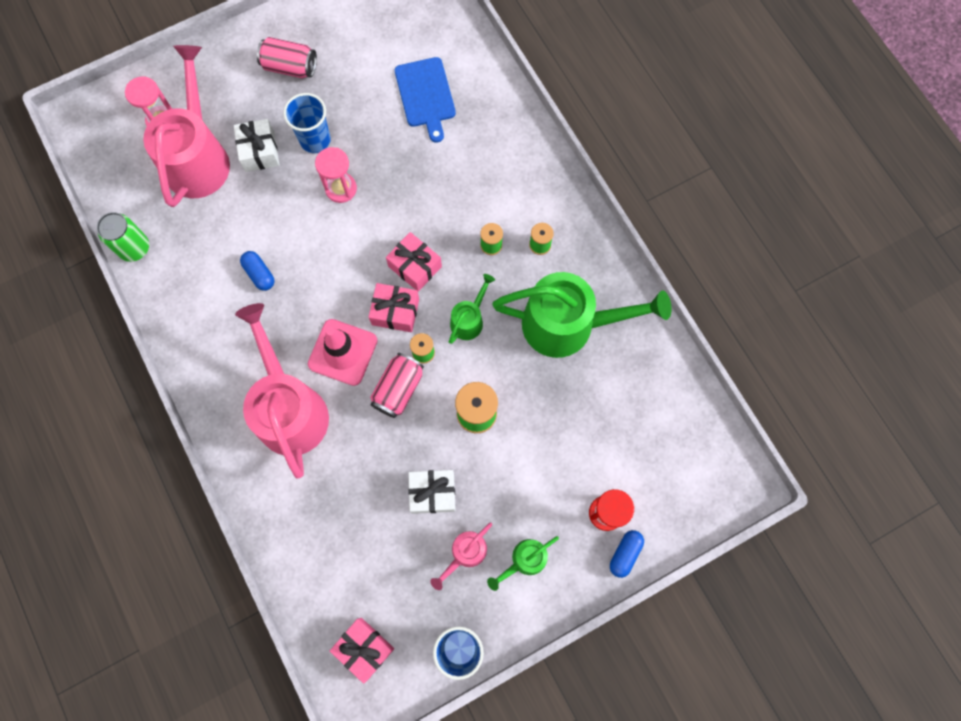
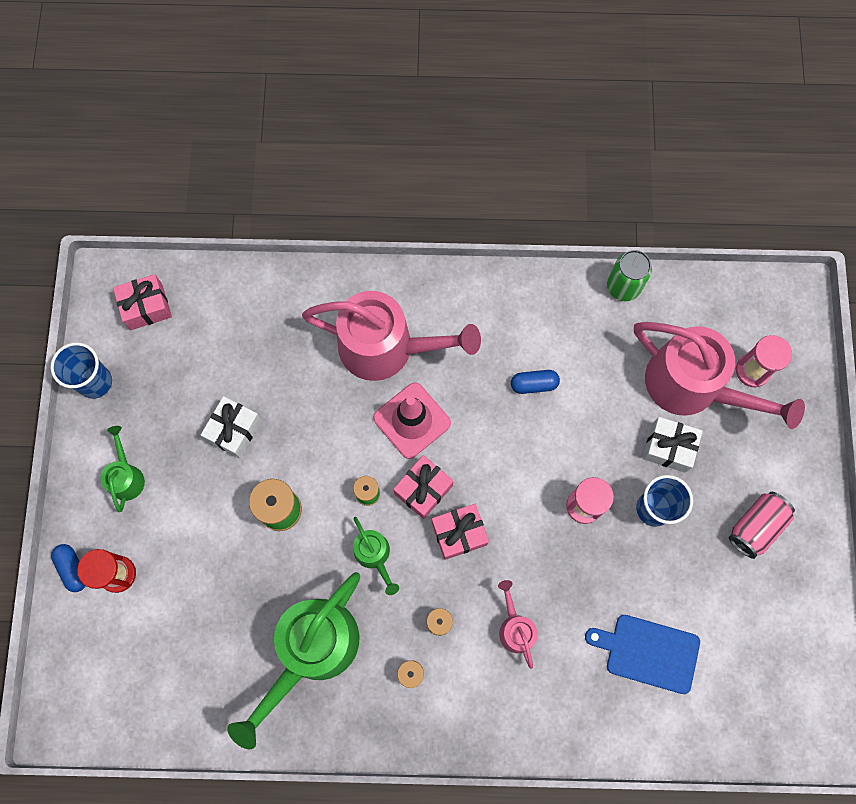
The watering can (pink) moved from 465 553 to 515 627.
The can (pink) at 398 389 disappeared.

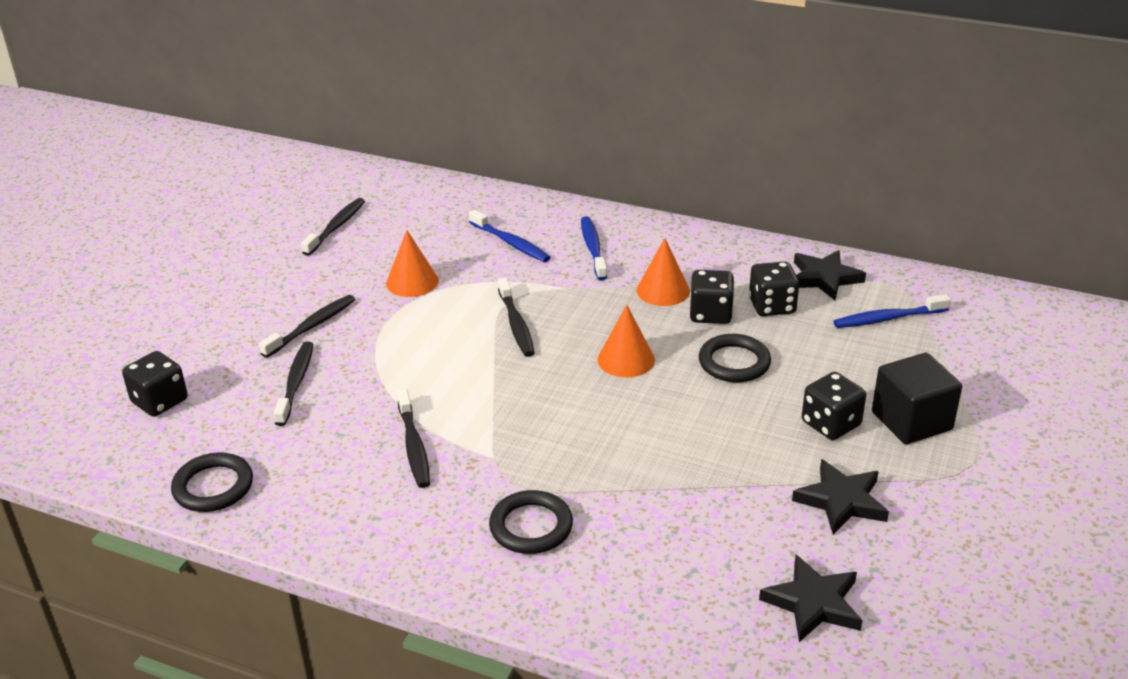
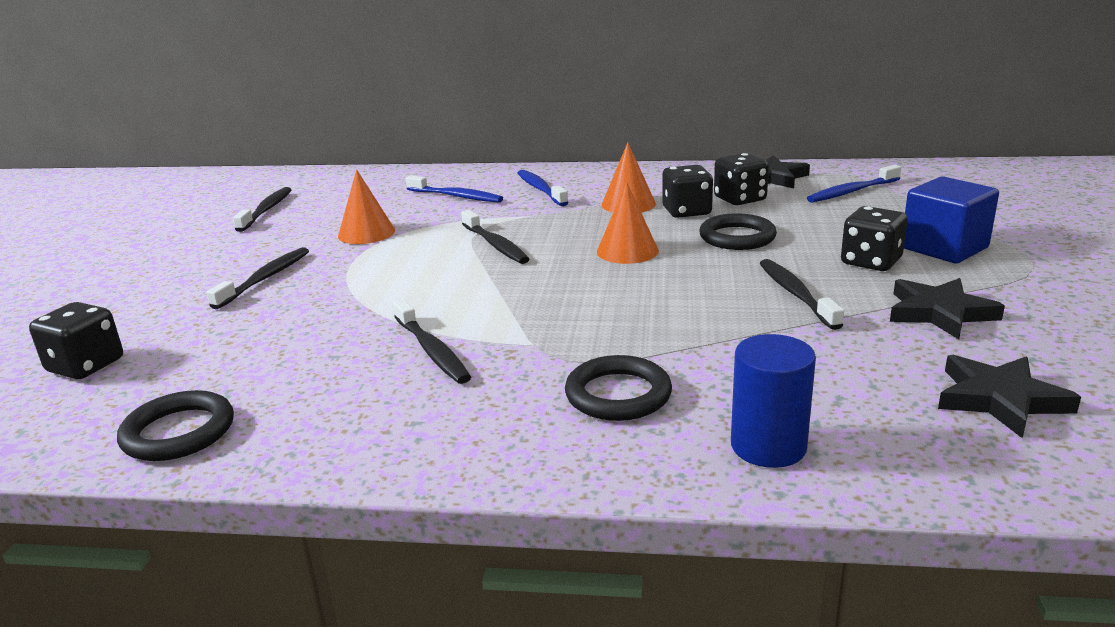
The cylinder (blue) at 768 446 appeared.
The toothbrush (black) moved from 295 383 to 796 294.
The cube (black) at 911 421 became the cube (blue) at 944 248.

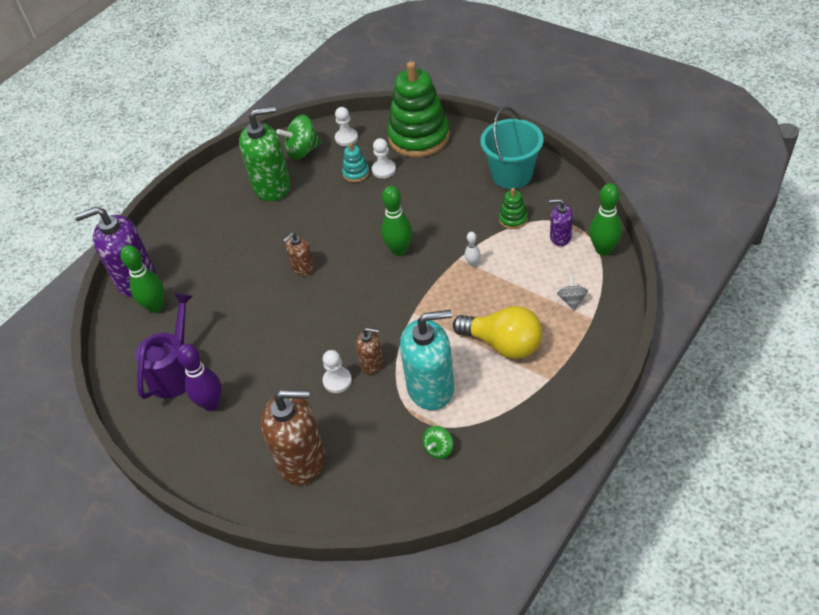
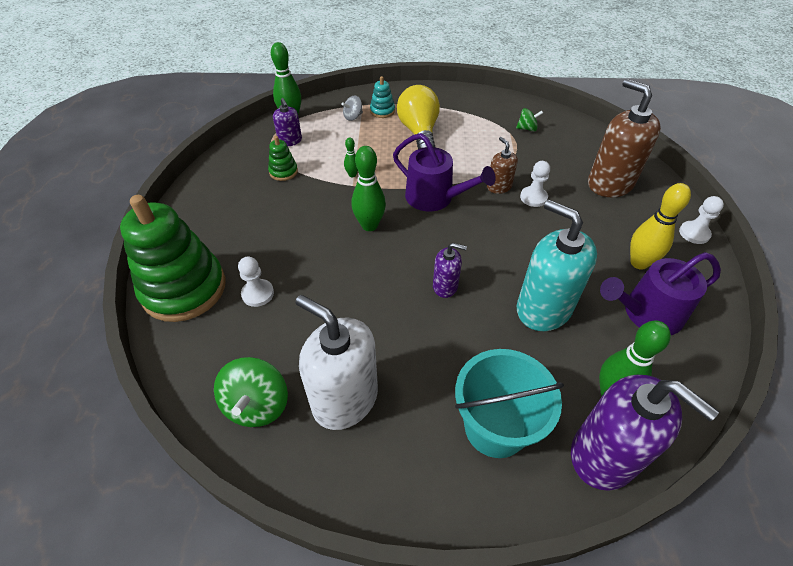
The spinning top (green) at 303 151 turned 60 degrees clockwise.
The soap dispenser (green) at 272 186 became the soap dispenser (white) at 345 399.
The bowling pin (white) at 473 263 became the bowling pin (green) at 352 175.
The stacking toy (turquoise) moved from 356 173 to 382 111.
The watering can (purple) at 434 198 appeared.
The soap dispenser (brown) at 303 267 became the soap dispenser (purple) at 445 286.
The bucket (turquoise) moved from 512 175 to 495 427.
The soap dispenser (turquoise) moved from 431 387 to 543 308.
The bowling pin (purple) at 211 404 became the bowling pin (yellow) at 639 263.
The pawn (white) moved from 346 138 to 694 233.

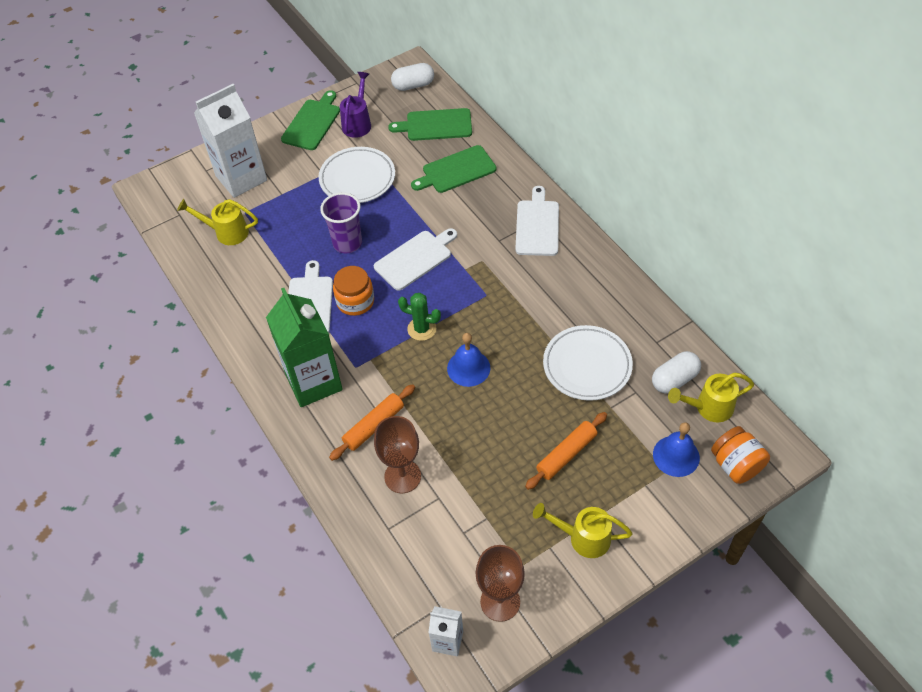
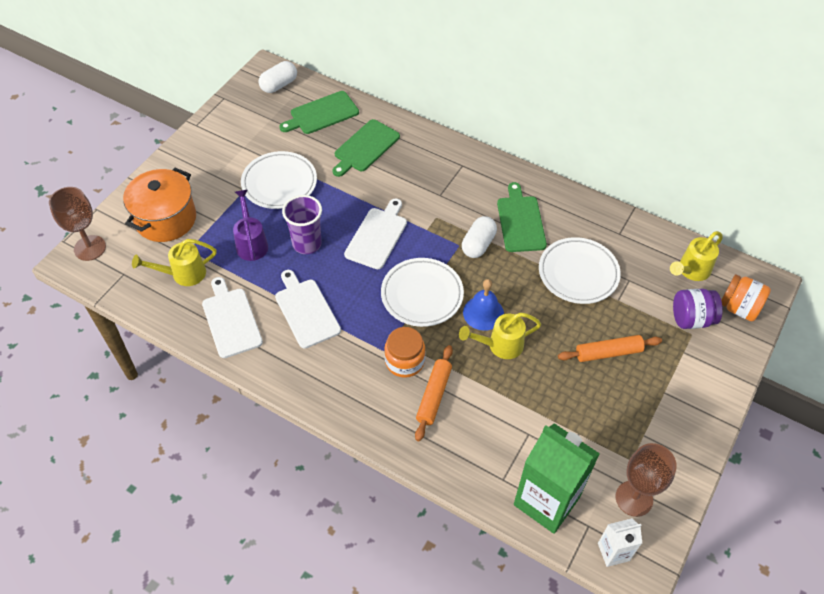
The goblet (brown) moved from 402 476 to 90 248.
The carton (white) at 241 178 was replaced by the pot (orange) at 166 219.
The cutting board (white) moved from 537 225 to 231 320.
The watering can (purple) moved from 358 123 to 251 243.
The cactus (green) at 421 329 was replaced by the plate (white) at 422 295.
The jar (orange) moved from 355 301 to 404 361.
The watering can (yellow) moved from 583 538 to 500 345.
The capsule (white) moved from 674 380 to 478 244.
The cutting board (green) moved from 312 123 to 520 221.
The carton (green) moved from 313 382 to 546 501.
The rolling pin (orange) at 566 454 turned 60 degrees clockwise.
The bell (blue) at 676 456 was replaced by the jar (purple) at 691 319.

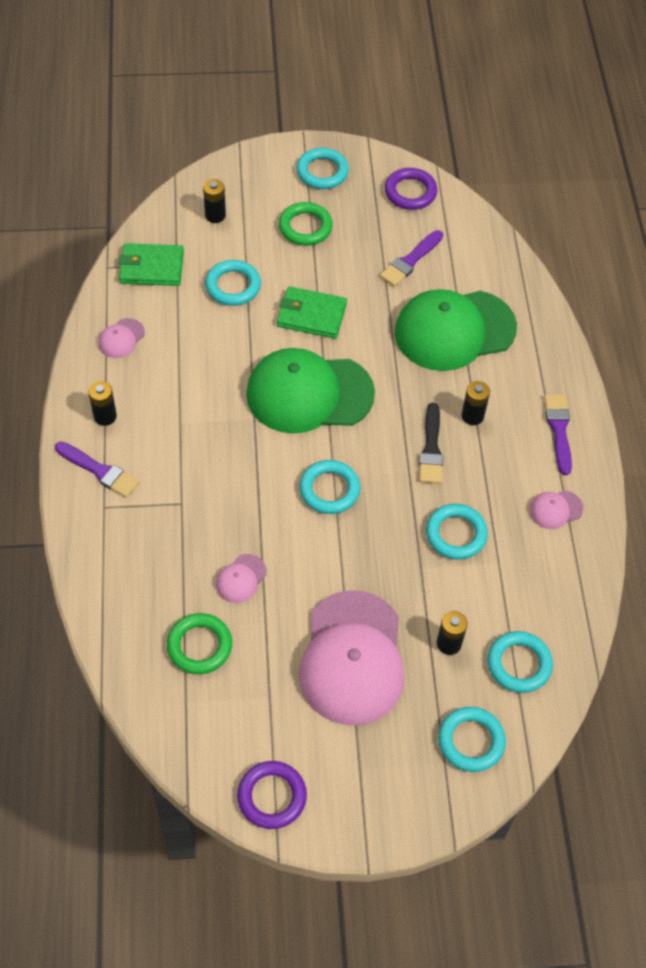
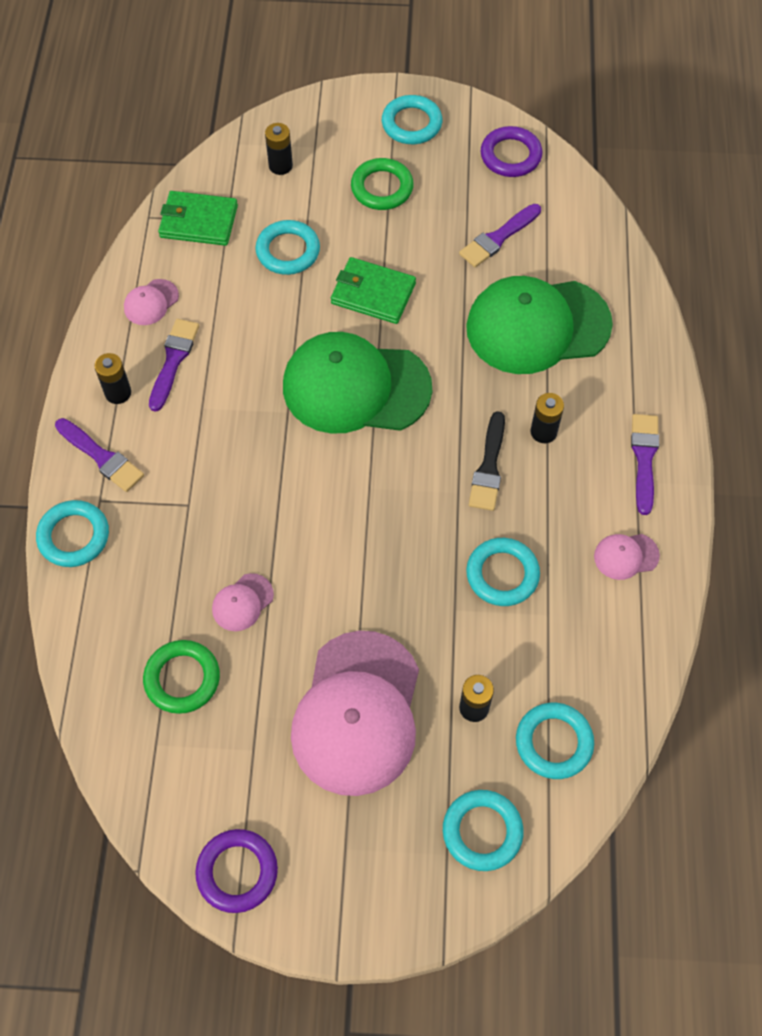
The ring (turquoise) moved from 329 490 to 74 536.
The brush (purple) at 173 360 appeared.

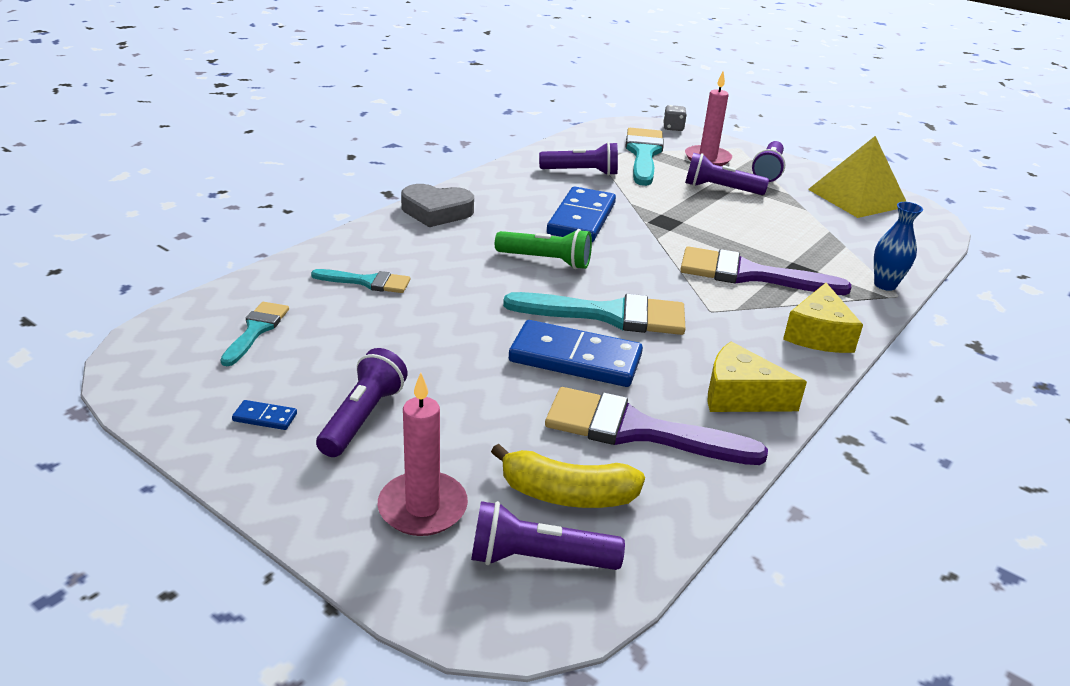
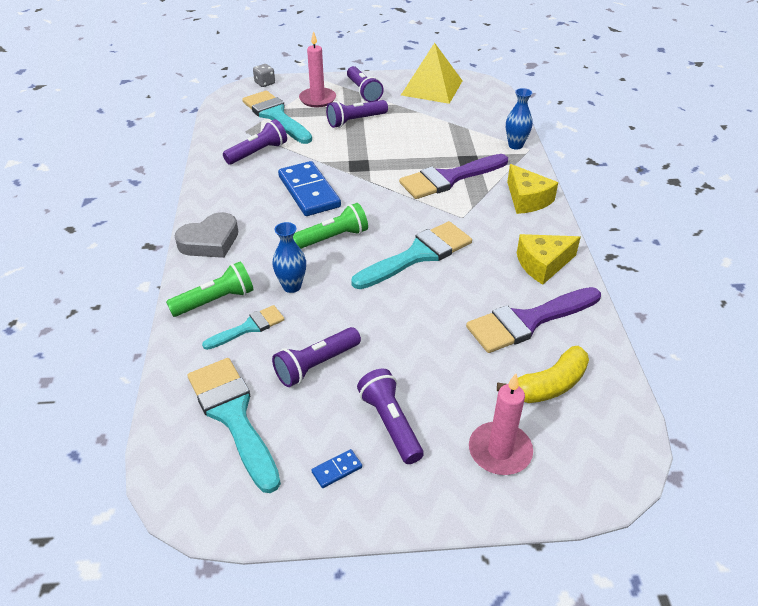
The flashlight (green) at 215 301 appeared.
The brush (turquoise) at 256 330 changed to 1.79 times the size.
The vase (blue) at 292 286 appeared.
The flashlight (purple) moved from 538 559 to 316 365.
The domino (blue) at 575 358 disappeared.

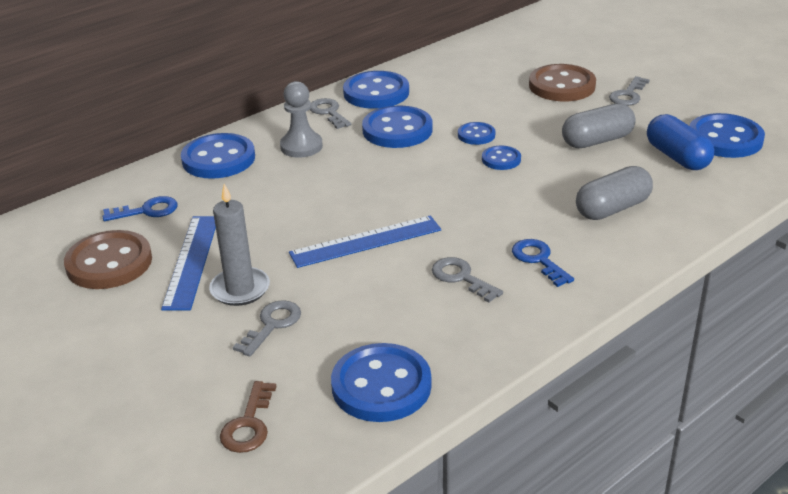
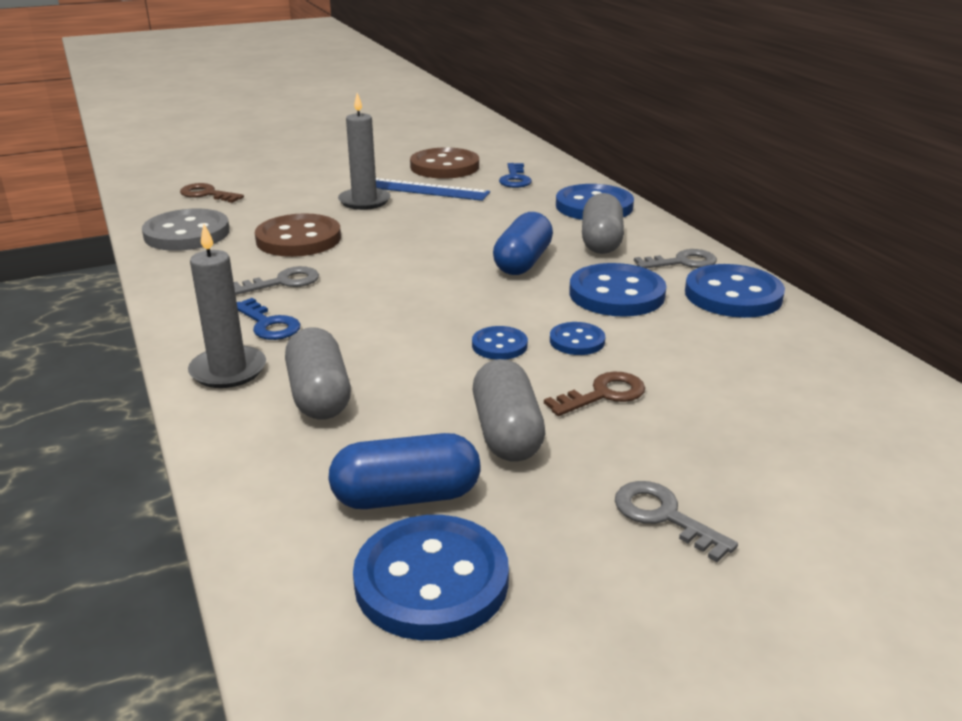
The button (blue) at 381 386 became the button (grey) at 187 233.
The candle (grey) at 228 370 appeared.
The key (blue) at 538 260 turned 60 degrees clockwise.
The button (brown) moved from 562 86 to 298 239.
The capsule (blue) at 522 262 appeared.
The key (brown) at 603 394 appeared.
The pawn (grey) at 301 146 was replaced by the capsule (grey) at 601 241.
The key (grey) at 272 325 disappeared.
The ruler (blue) at 366 241 disappeared.

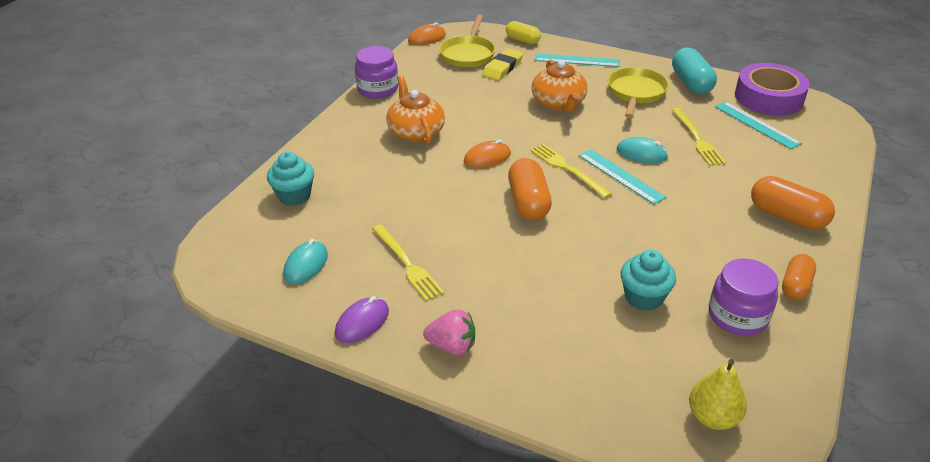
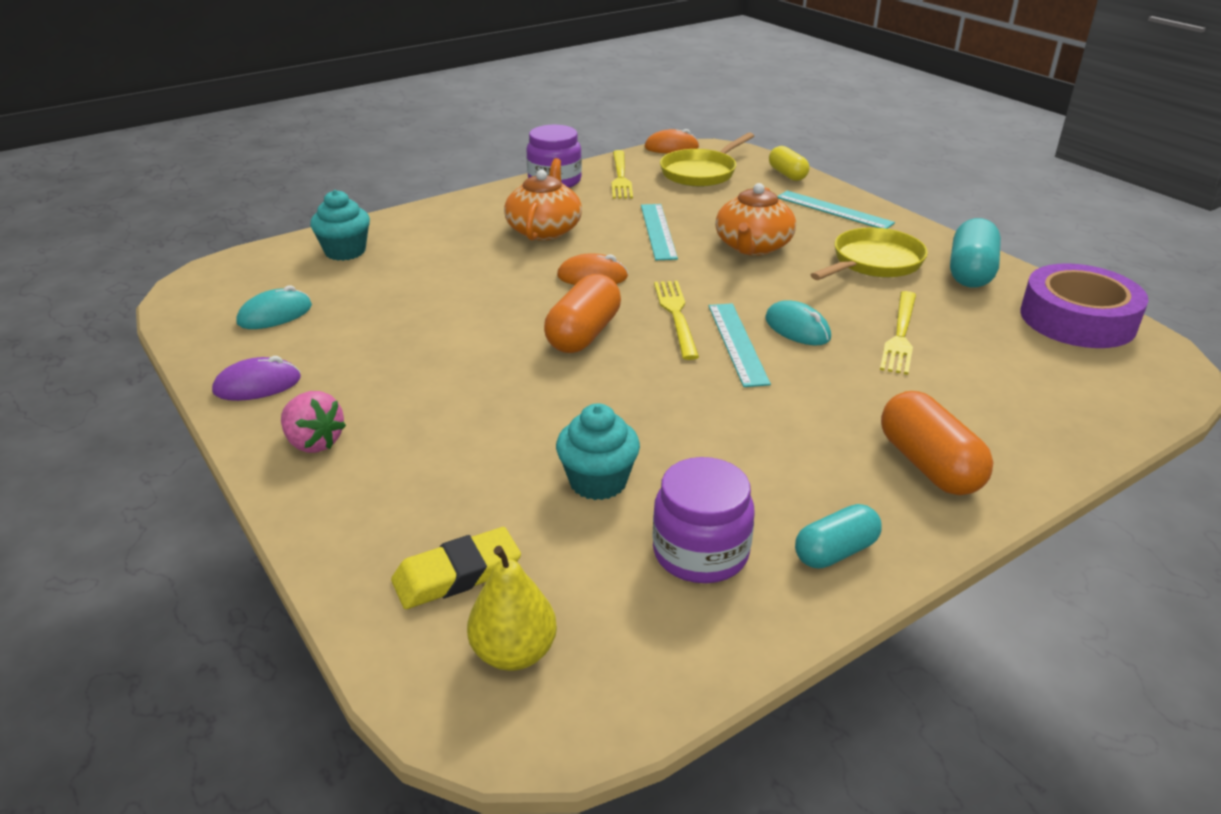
The eraser (yellow) moved from 502 68 to 457 575.
The fork (yellow) moved from 407 264 to 620 177.
The ruler (turquoise) moved from 756 125 to 658 231.
The capsule (orange) at 795 286 became the capsule (turquoise) at 835 552.

